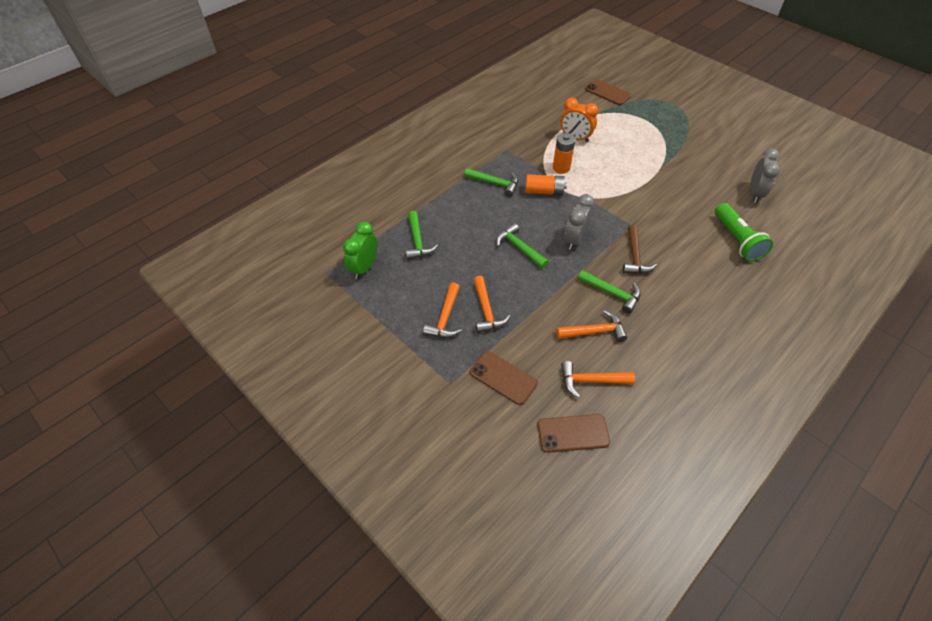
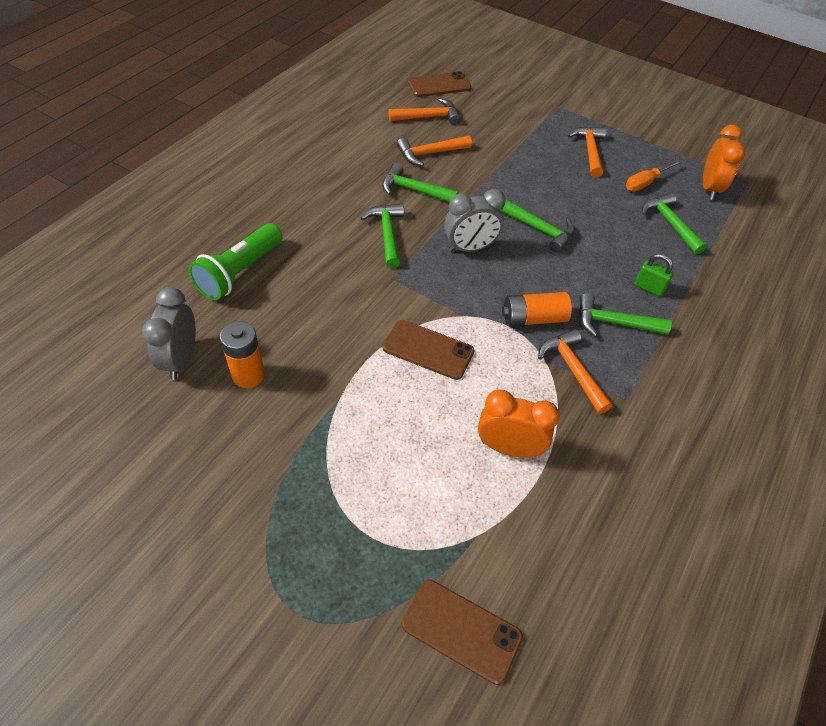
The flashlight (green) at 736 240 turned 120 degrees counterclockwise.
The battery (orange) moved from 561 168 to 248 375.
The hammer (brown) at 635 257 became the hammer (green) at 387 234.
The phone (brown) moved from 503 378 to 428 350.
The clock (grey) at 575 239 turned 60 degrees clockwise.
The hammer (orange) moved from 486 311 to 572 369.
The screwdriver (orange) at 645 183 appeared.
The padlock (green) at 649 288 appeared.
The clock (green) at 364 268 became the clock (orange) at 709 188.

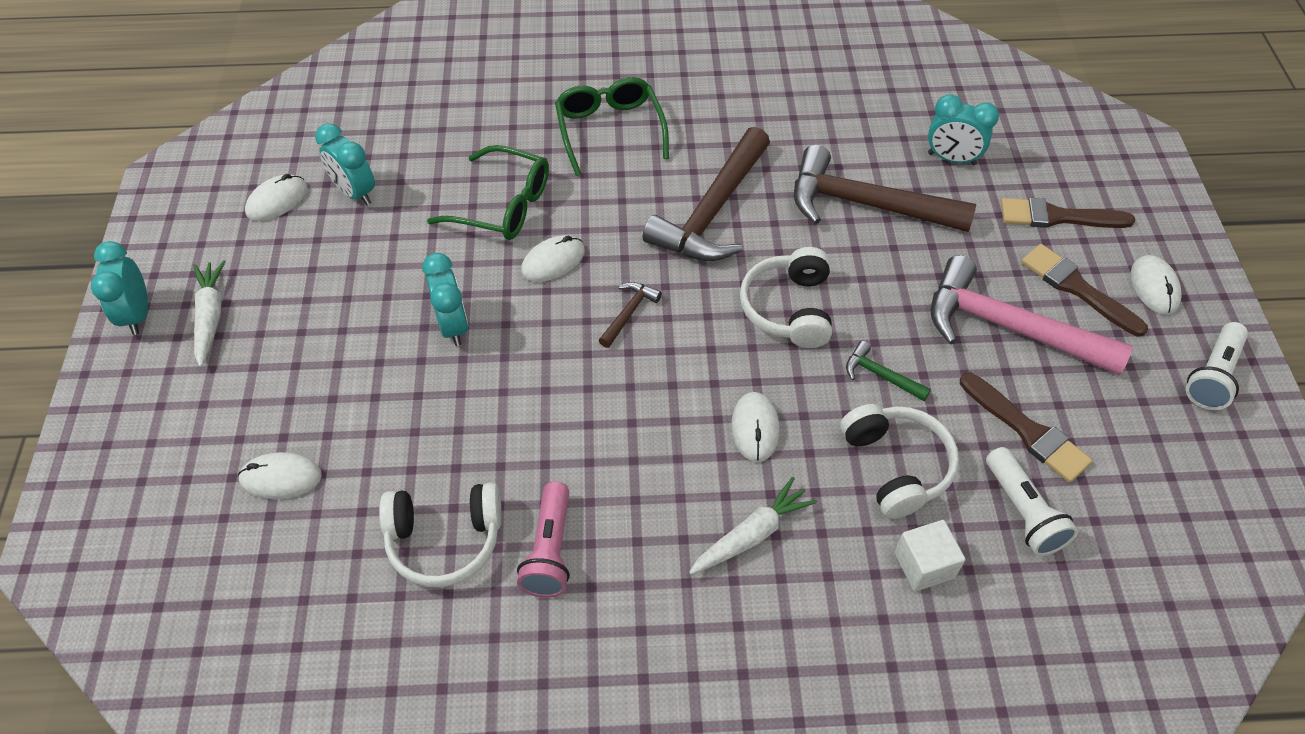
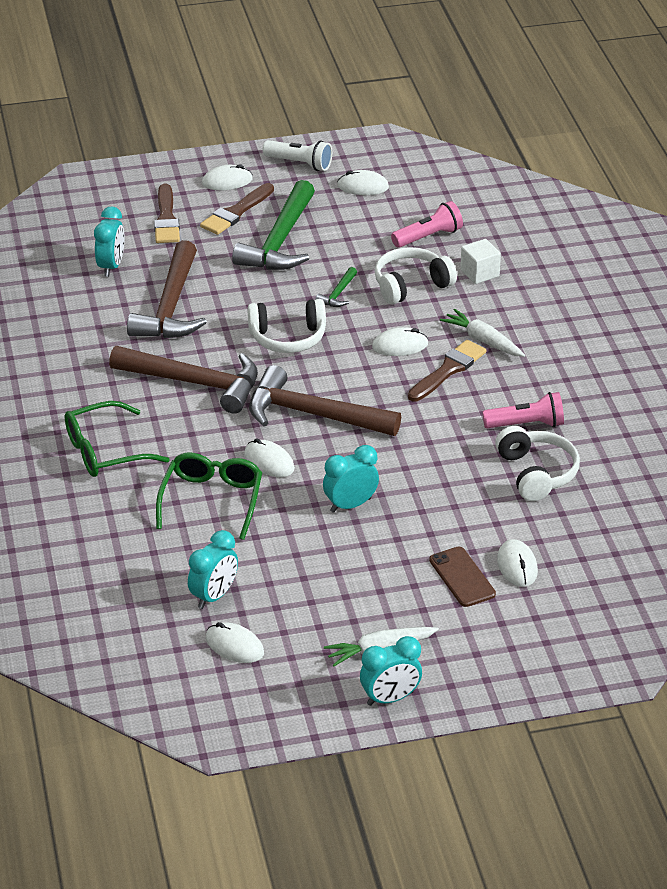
The hammer (pink) at 1008 327 became the hammer (green) at 280 241.
The hammer (brown) at 629 313 changed to 2.31 times the size.
The mouse (white) at 363 186 appeared.
The flashlight (white) at 1023 512 became the flashlight (pink) at 428 237.
The brush (brown) moved from 1027 431 to 448 370.
The phone (brown) at 462 577 appeared.

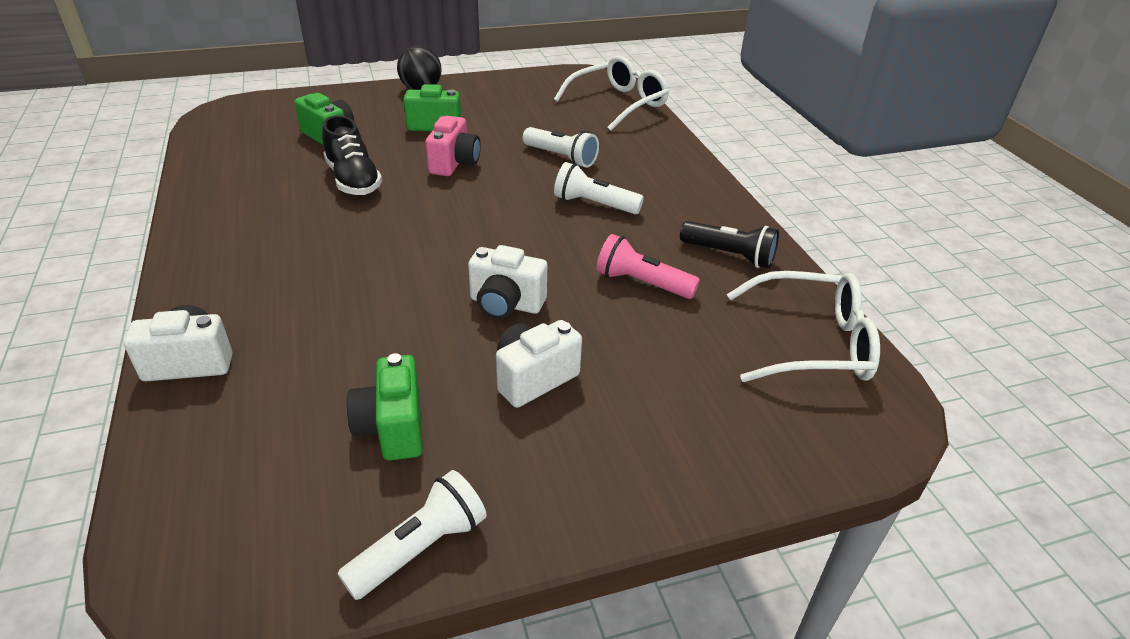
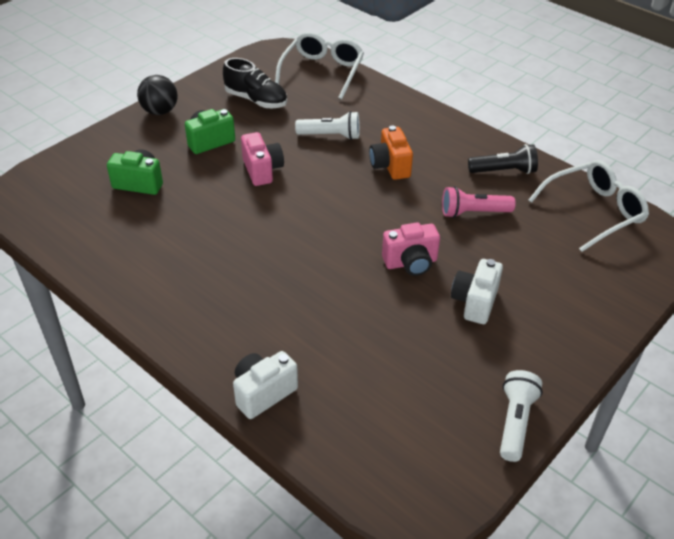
The shoe (black) moved from 353 180 to 256 100.
The flashlight (white) at 594 204 was replaced by the camera (orange) at 390 166.
The camera (white) at 506 304 became the camera (pink) at 411 263.
The camera (green) at 392 428 disappeared.

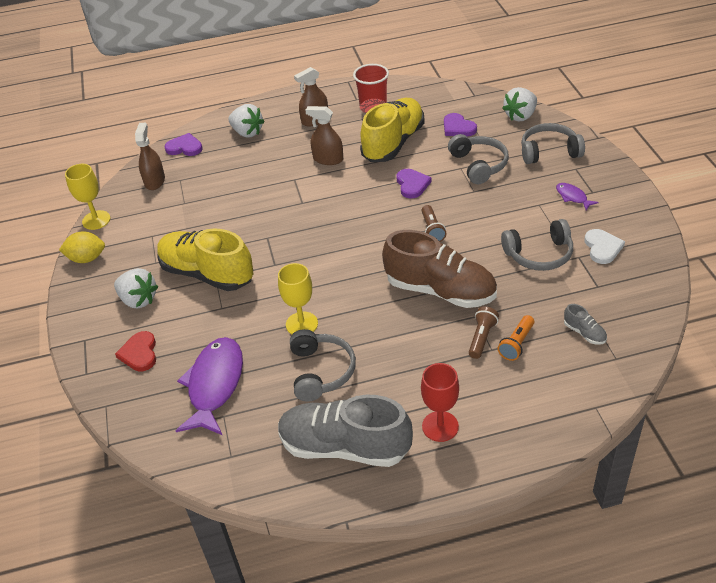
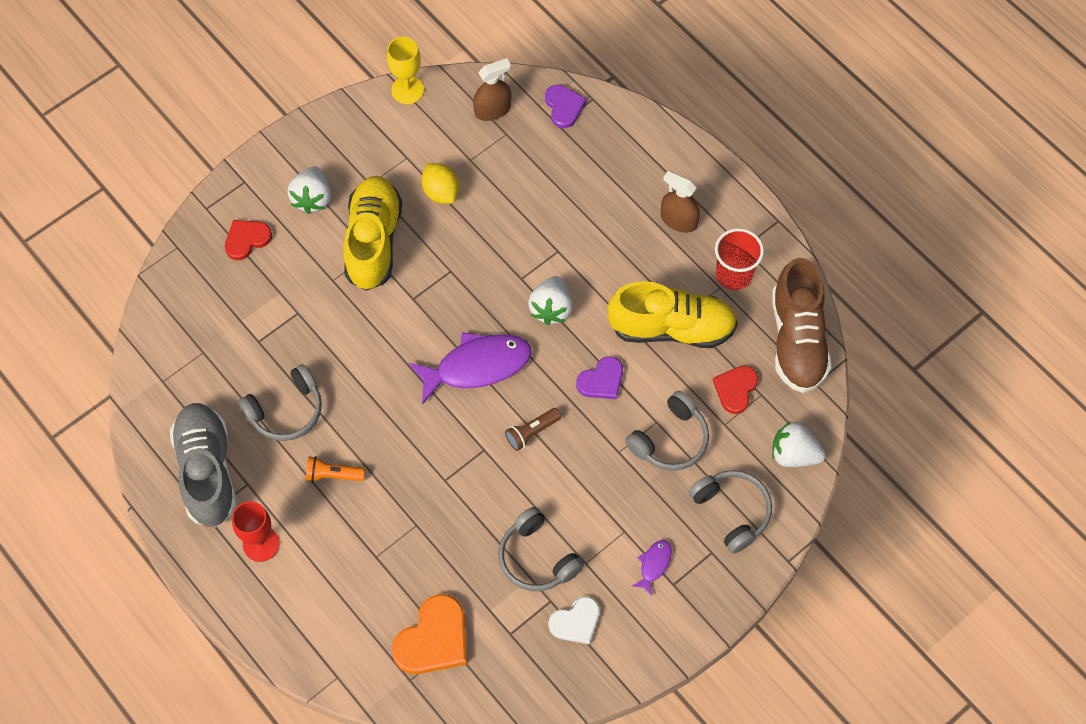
The flashlight (orange) moved from 516 344 to 333 475.
The shoe (grey) at 584 333 was replaced by the heart (orange) at 433 639.
The fish (purple) moved from 214 385 to 477 366.
The lemon (yellow) moved from 87 258 to 441 192.
The strawberry (white) moved from 247 132 to 551 308.
The heart (purple) at 458 127 became the heart (red) at 735 389.
The shoe (brown) moved from 440 290 to 797 340.
The goblet (yellow) at 301 324 disappeared.
The spray bottle (brown) at 328 159 disappeared.
The flashlight (brown) at 482 338 disappeared.

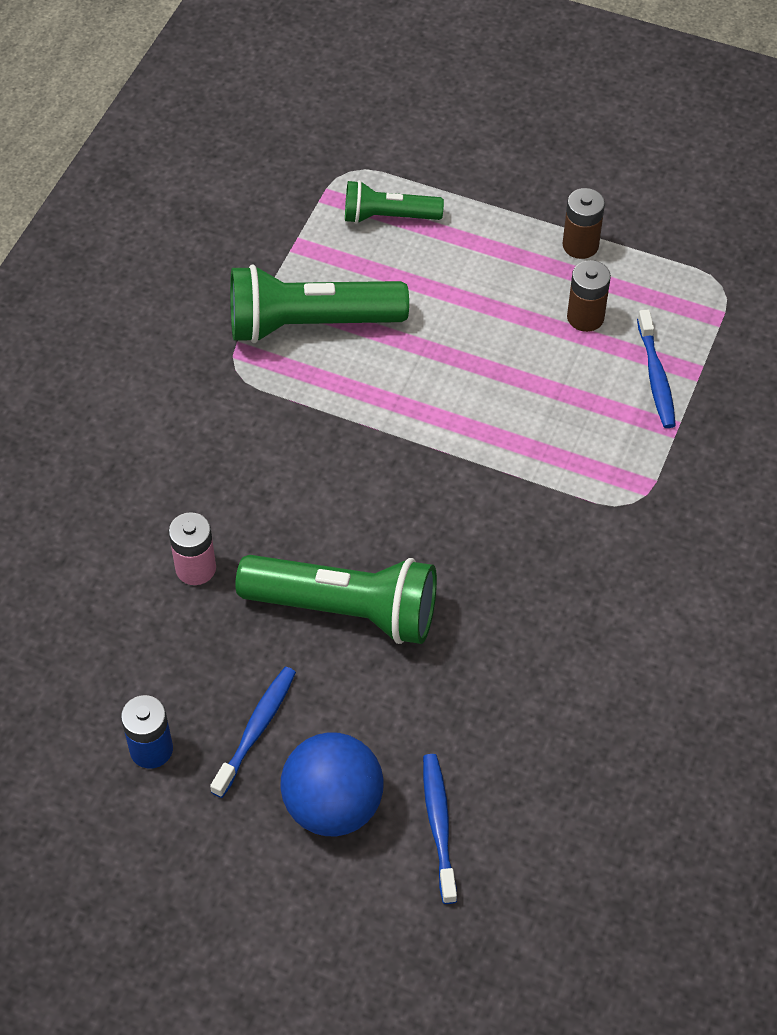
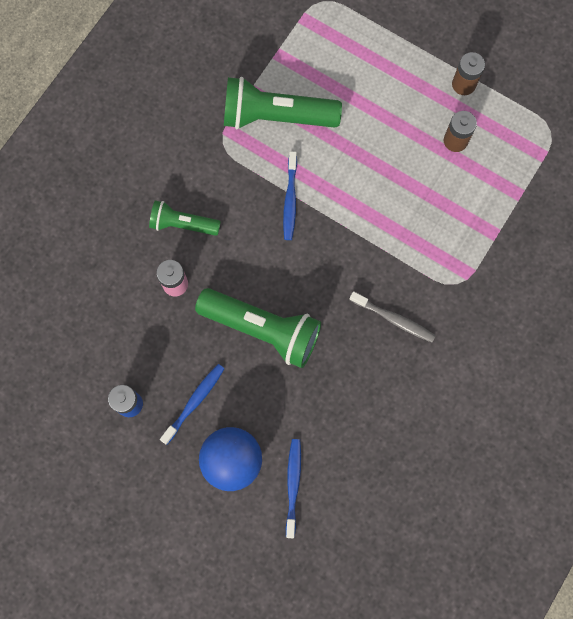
The flashlight (green) moved from 388 217 to 183 224.
The toothbrush (blue) moved from 655 376 to 290 200.
The toothbrush (grey) at 393 319 appeared.

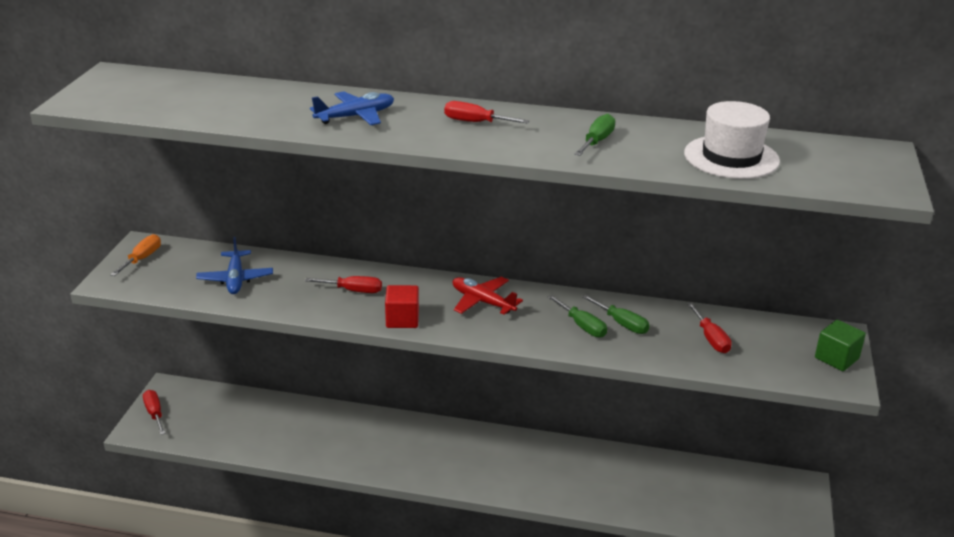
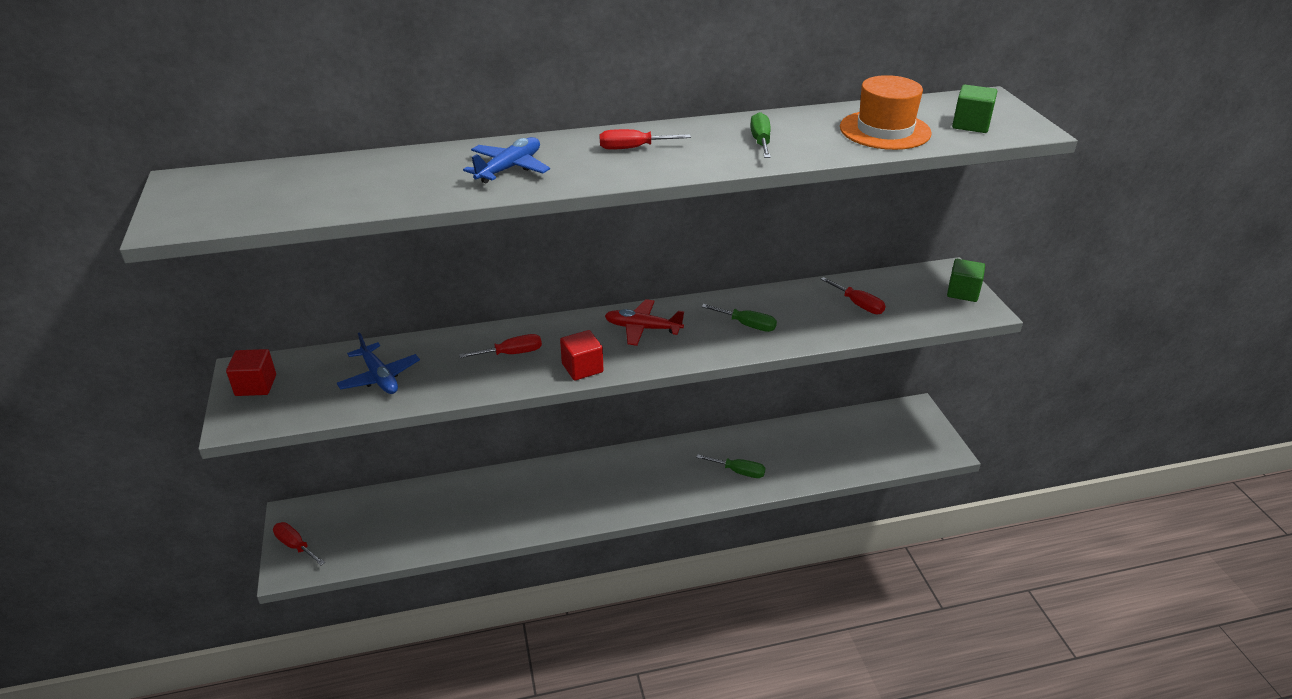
The screwdriver (orange) at 142 259 was replaced by the cube (red) at 256 385.
The screwdriver (green) moved from 622 324 to 739 472.
The hat (white) at 731 157 became the hat (orange) at 885 130.
The cube (green) at 971 125 appeared.

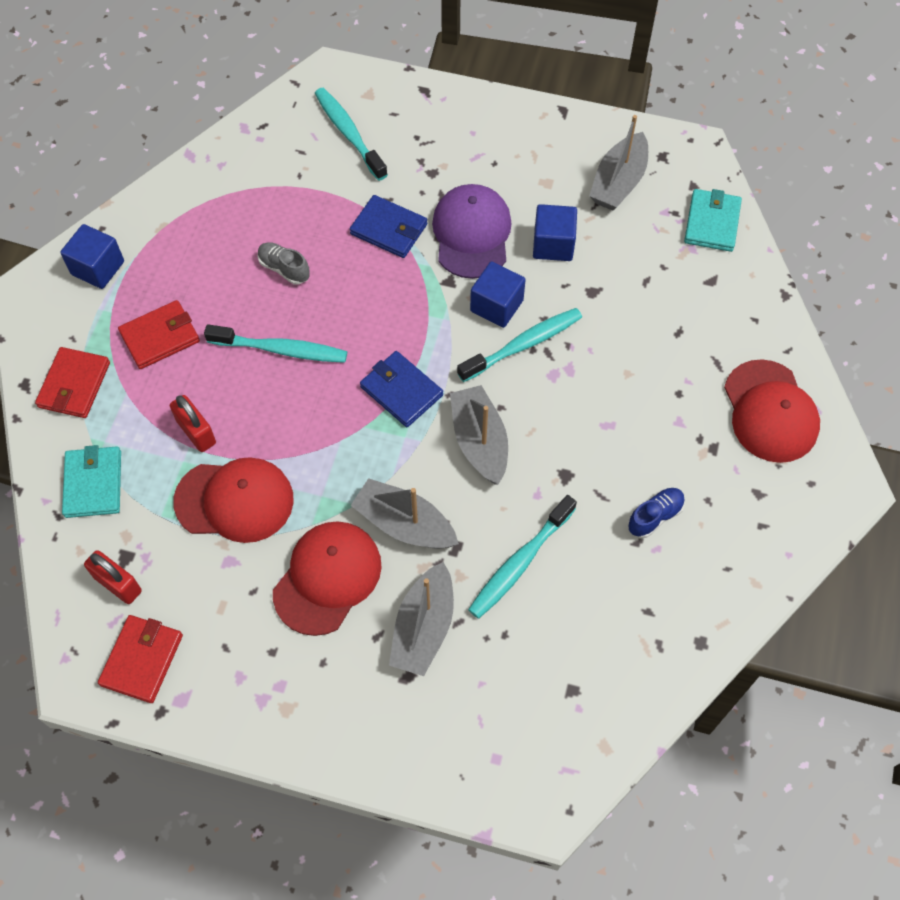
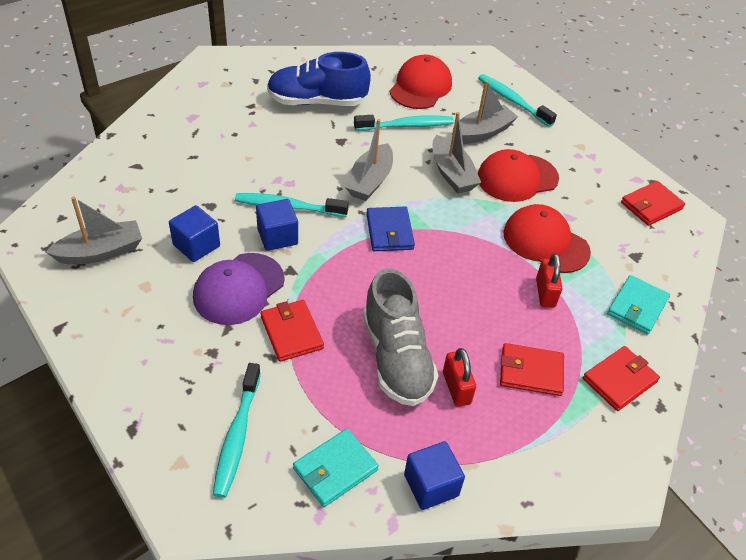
The wallet (blue) at 389 229 became the wallet (red) at 291 332.
The shoe (blue) at 655 516 changed to 2.21 times the size.
The wallet (turquoise) moved from 712 223 to 335 469.
The shoe (grey) at 284 269 changed to 2.21 times the size.
The cap (red) moved from 770 411 to 420 87.
The cube (blue) moved from 98 268 to 431 485.
The padlock (red) moved from 118 584 to 456 388.
The toothbrush (turquoise) moved from 281 350 to 512 101.

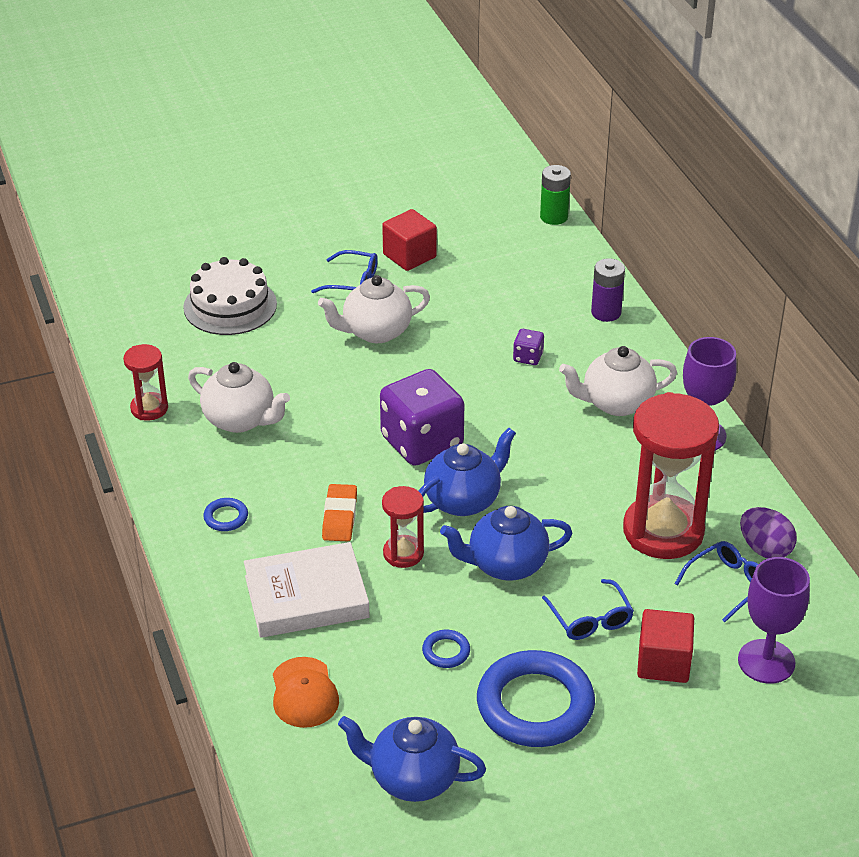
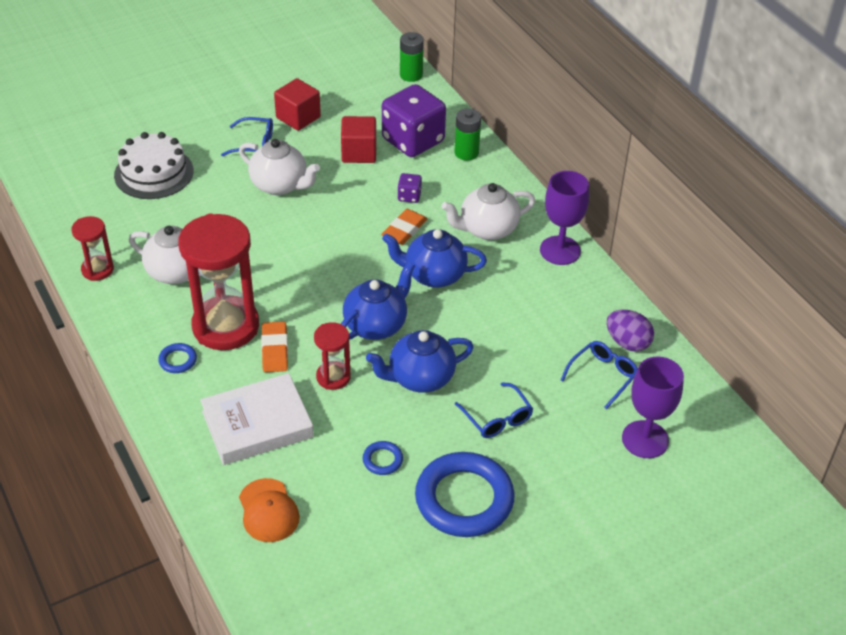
The hourglass (red) moved from 663 531 to 226 326.
The teapot (white) at 375 332 turned 120 degrees counterclockwise.
The cube (red) moved from 663 662 to 359 153.
The eraser (orange) at 404 230 appeared.
The dice (purple) moved from 422 442 to 413 141.
The teapot (blue) moved from 412 778 to 434 275.
The battery (purple) at 606 312 became the battery (green) at 466 153.

